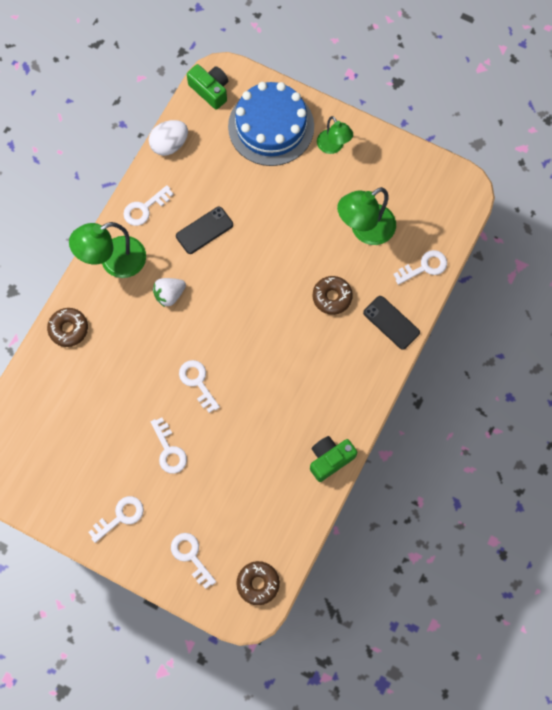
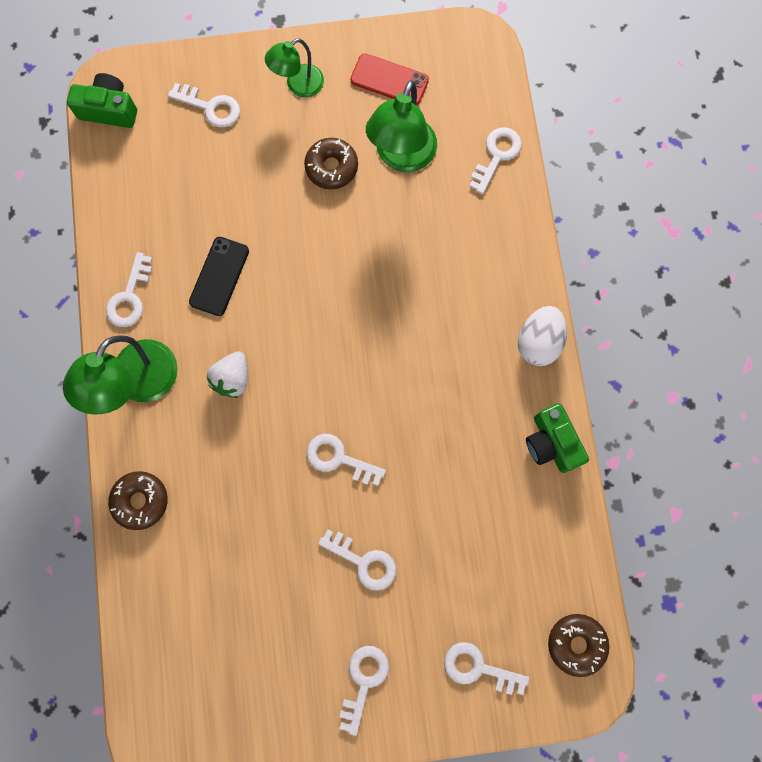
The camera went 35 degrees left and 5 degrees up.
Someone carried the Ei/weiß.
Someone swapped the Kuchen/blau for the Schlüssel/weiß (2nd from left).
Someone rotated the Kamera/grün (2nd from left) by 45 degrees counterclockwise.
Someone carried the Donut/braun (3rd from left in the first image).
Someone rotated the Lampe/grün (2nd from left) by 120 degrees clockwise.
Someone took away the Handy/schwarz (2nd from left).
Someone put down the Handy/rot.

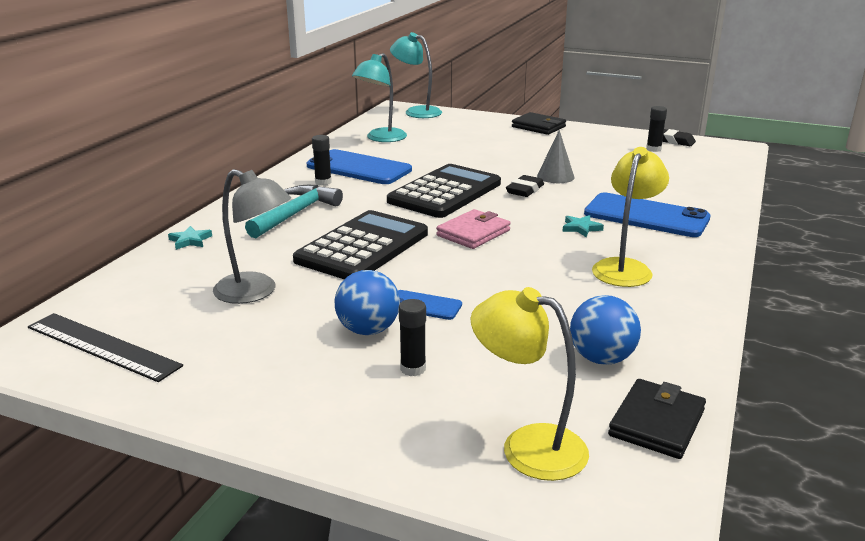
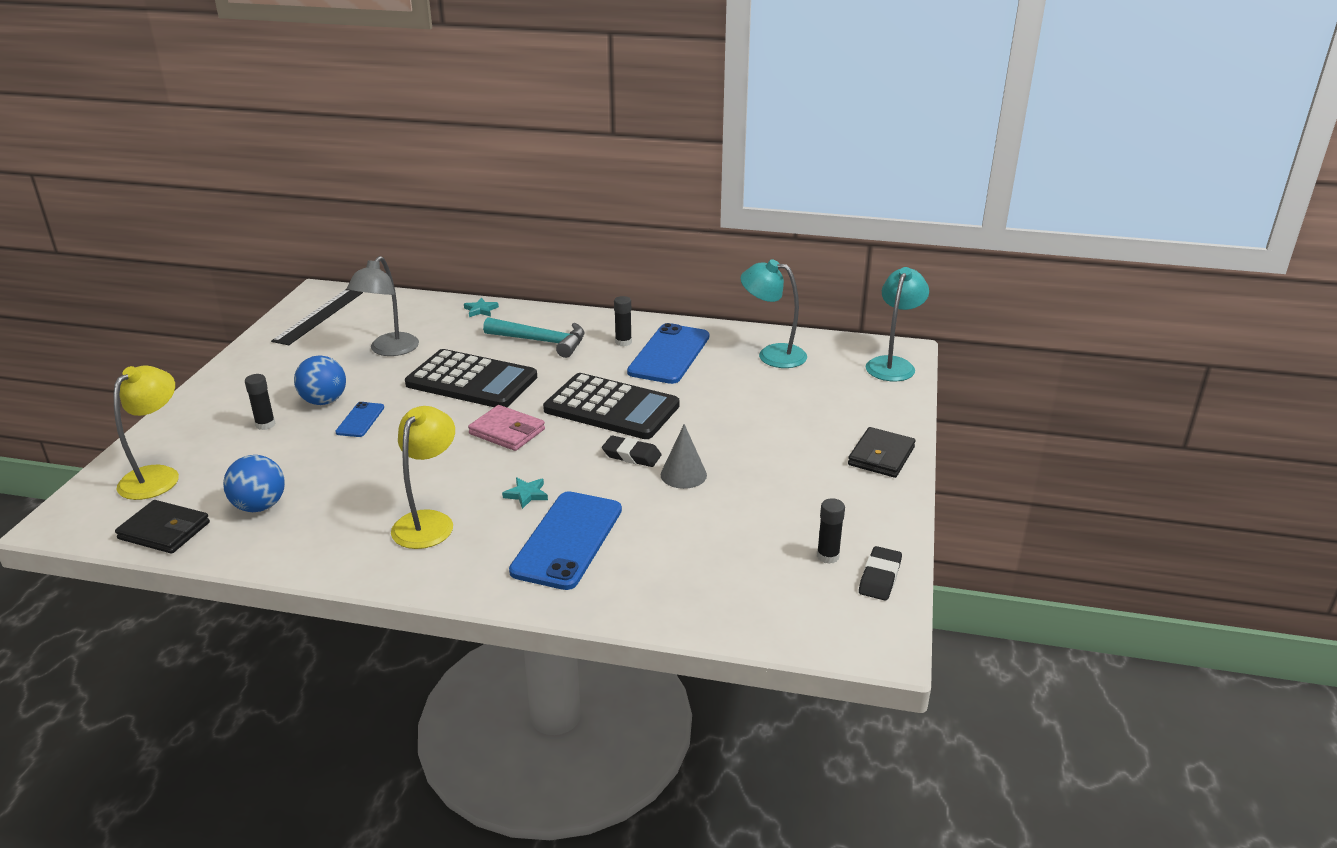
The camera went 80 degrees right and 5 degrees up.
Someone rotated the Lampe/gelb (2nd from left) by 90 degrees counterclockwise.

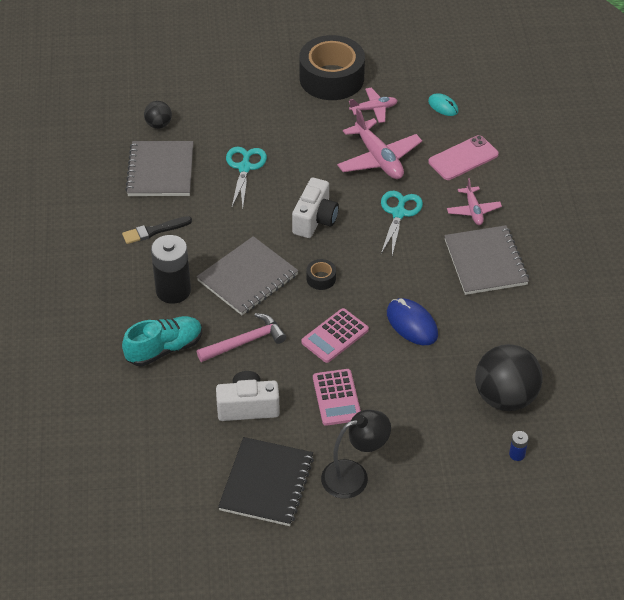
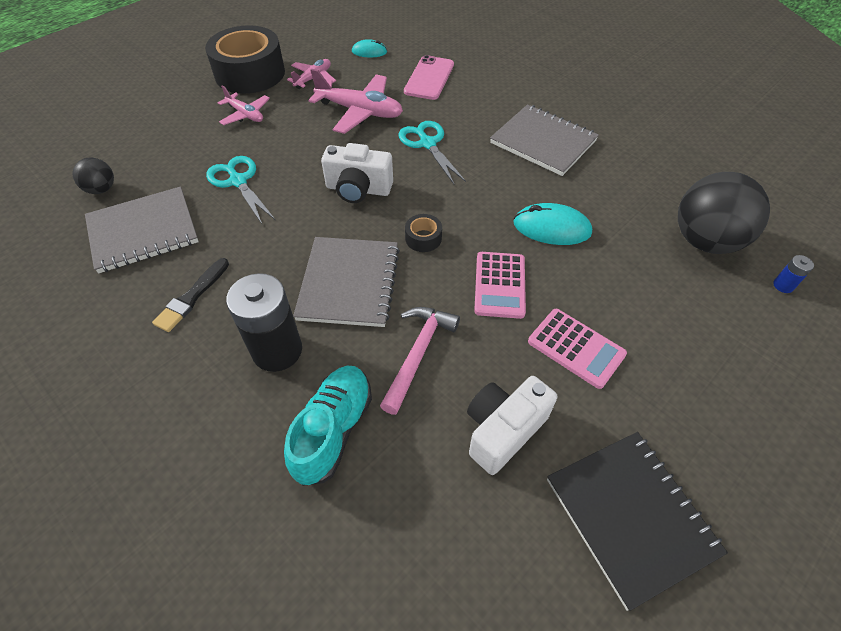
The camera went 40 degrees left and 5 degrees up.
Someone rotated the Notizbuch/grau (1st from left) by 75 degrees counterclockwise.
Someone rotated the Kamera/weiß (2nd from left in the first image) by 120 degrees clockwise.
Someone took away the Lampe/schwarz.
Someone repainted the Computermaus/blau, which became the Computermaus/türkis (2nd from left).
Someone carried the Flugzeug/rosa (3rd from left in the first image).

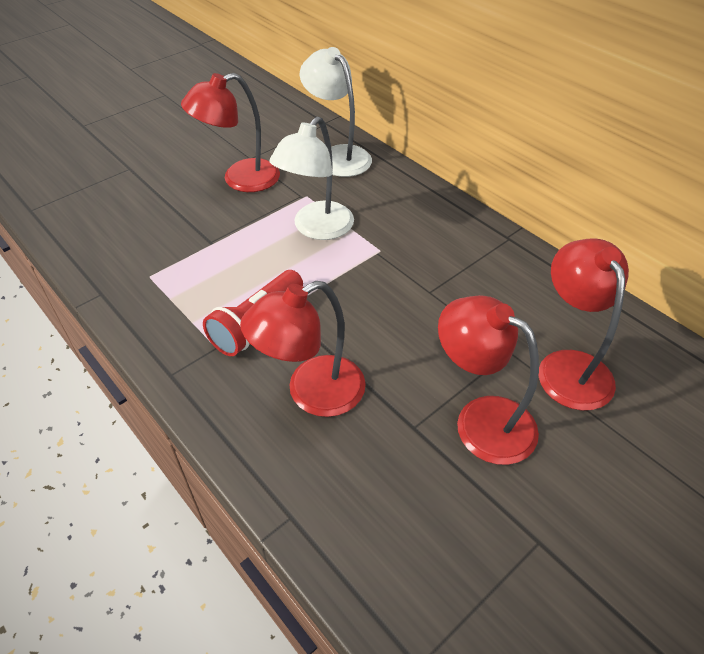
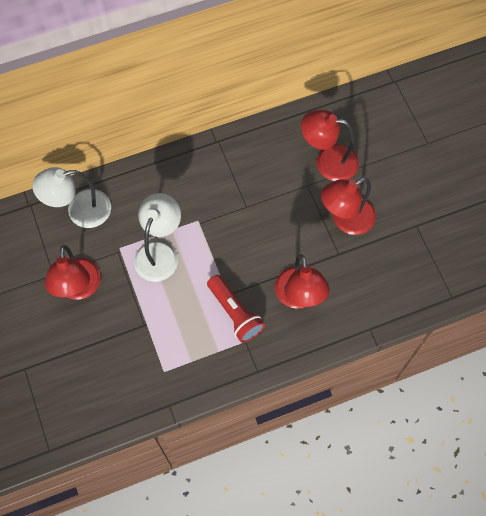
The camera went 70 degrees left and 20 degrees up.
Someone rotated the Lampe/weiß (1st from left in the first image) by 120 degrees counterclockwise.

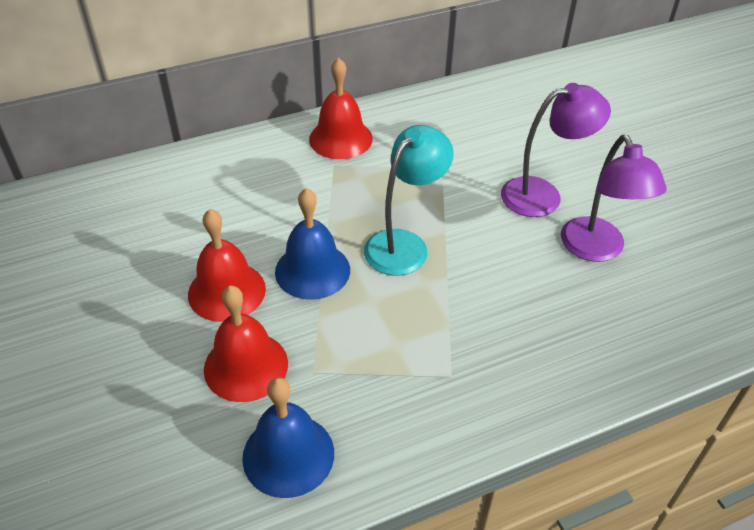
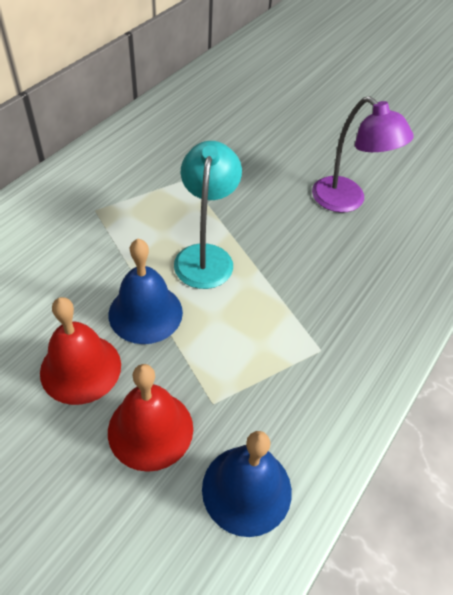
The camera went 35 degrees left and 5 degrees up.
Someone took away the Glocke/rot (3rd from left).
Someone took away the Lampe/lila (1st from left).

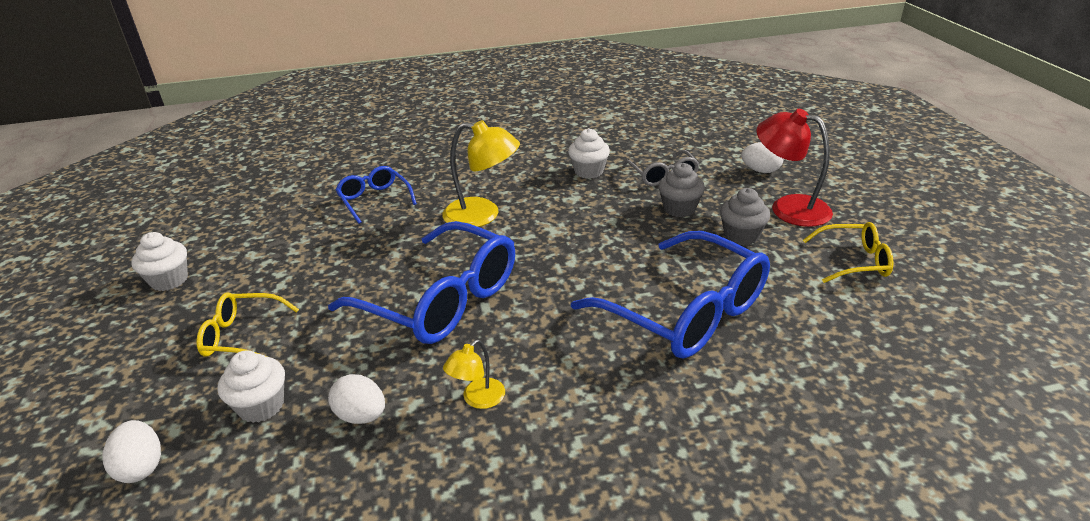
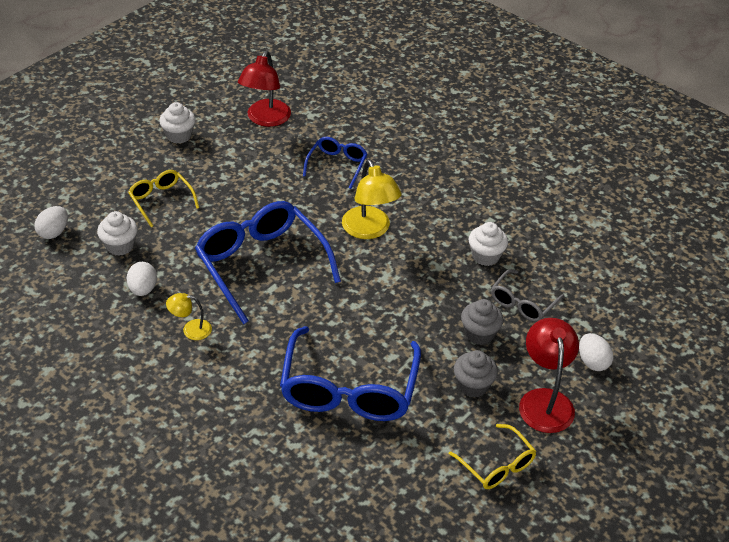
The camera went 50 degrees right and 10 degrees up.
Someone rotated the Brille/blau (2nd from left in the first image) by 150 degrees clockwise.
Someone put down the Lampe/rot (1st from left).

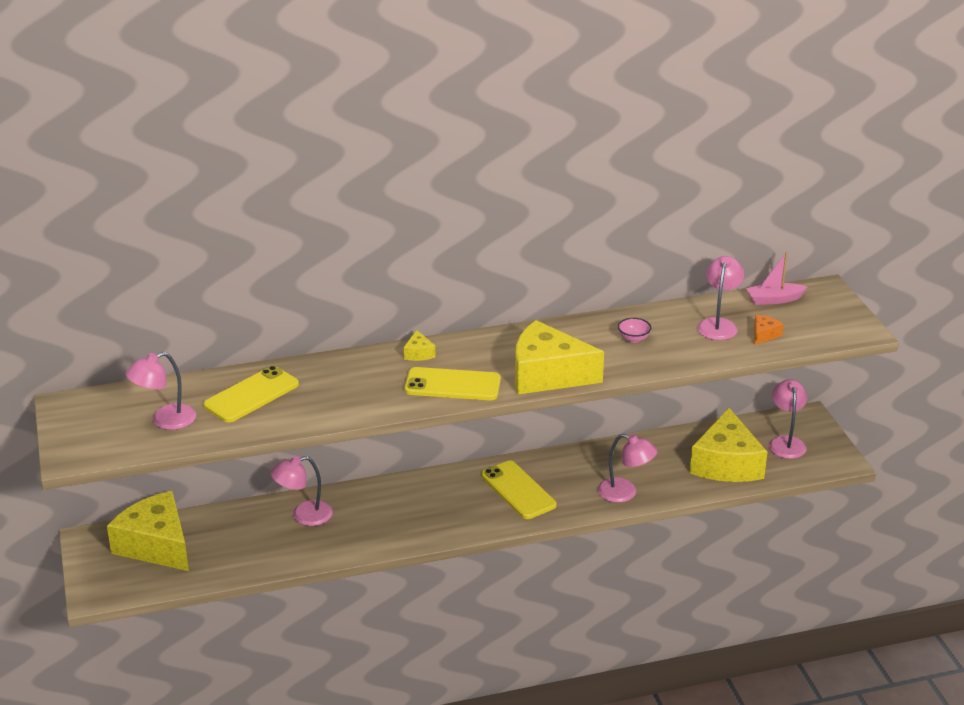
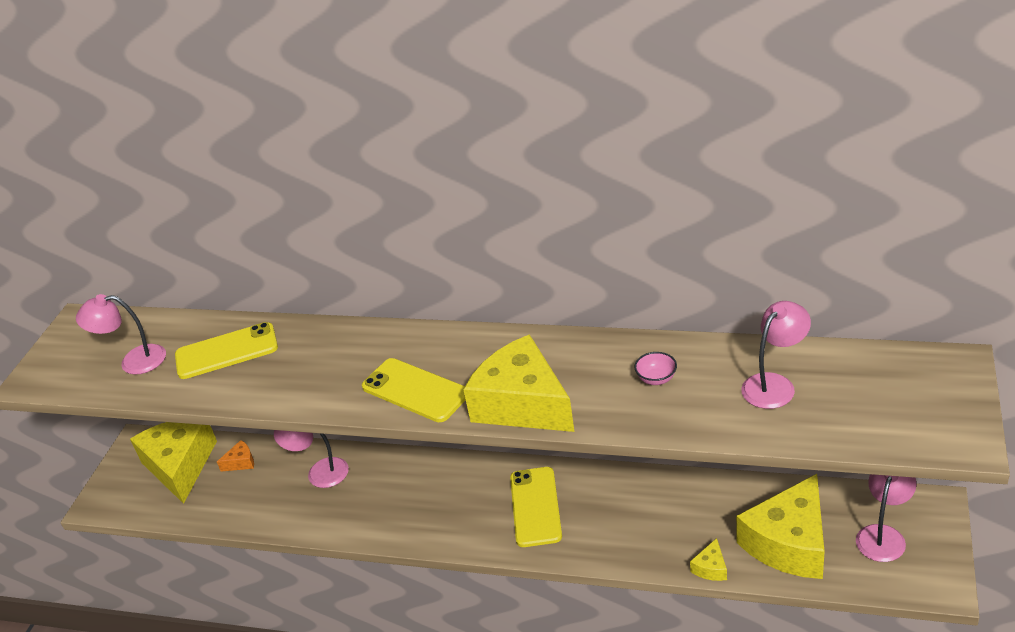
The camera went 35 degrees right and 5 degrees up.
Someone carried the Käse/gelb (2nd from left in the first image).
Someone took away the Lampe/rosa (3rd from left).
Someone took away the Boot/rosa.
Someone carried the Käse/orange.

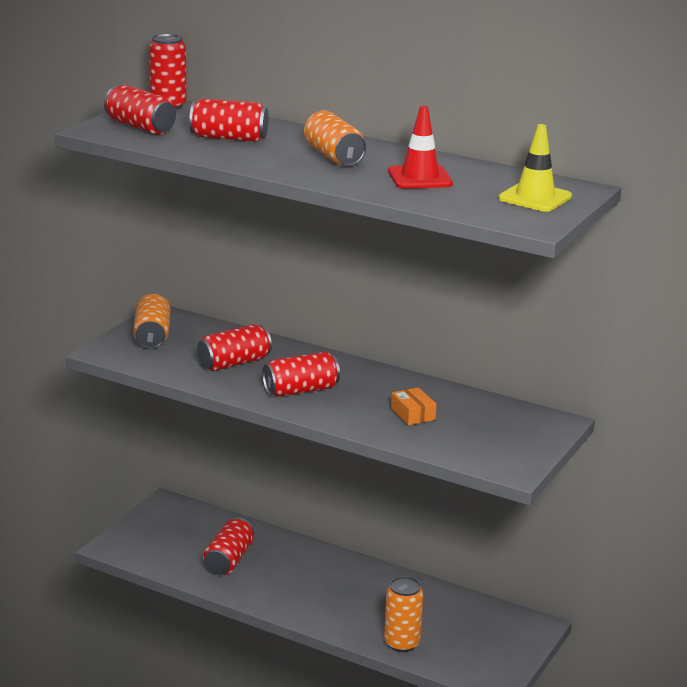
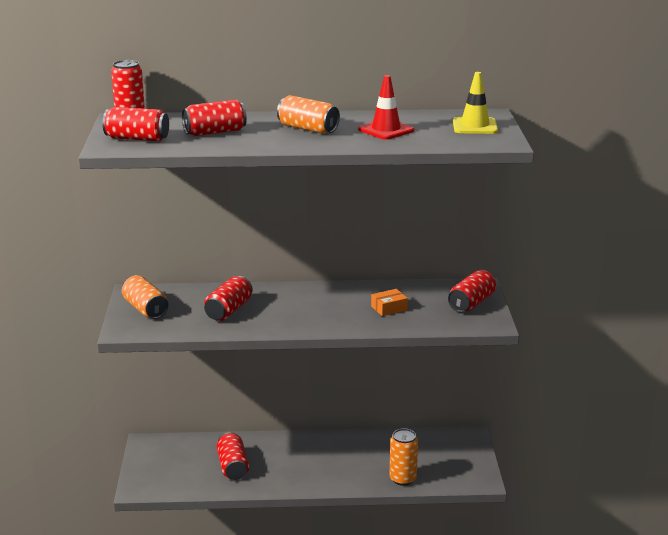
The camera went 30 degrees left and 0 degrees up.
Someone carried the Dose/rot (6th from left).
Someone rotated the Schachtel/orange by 60 degrees counterclockwise.

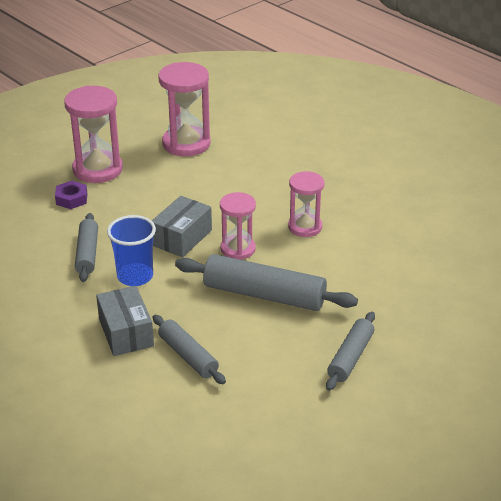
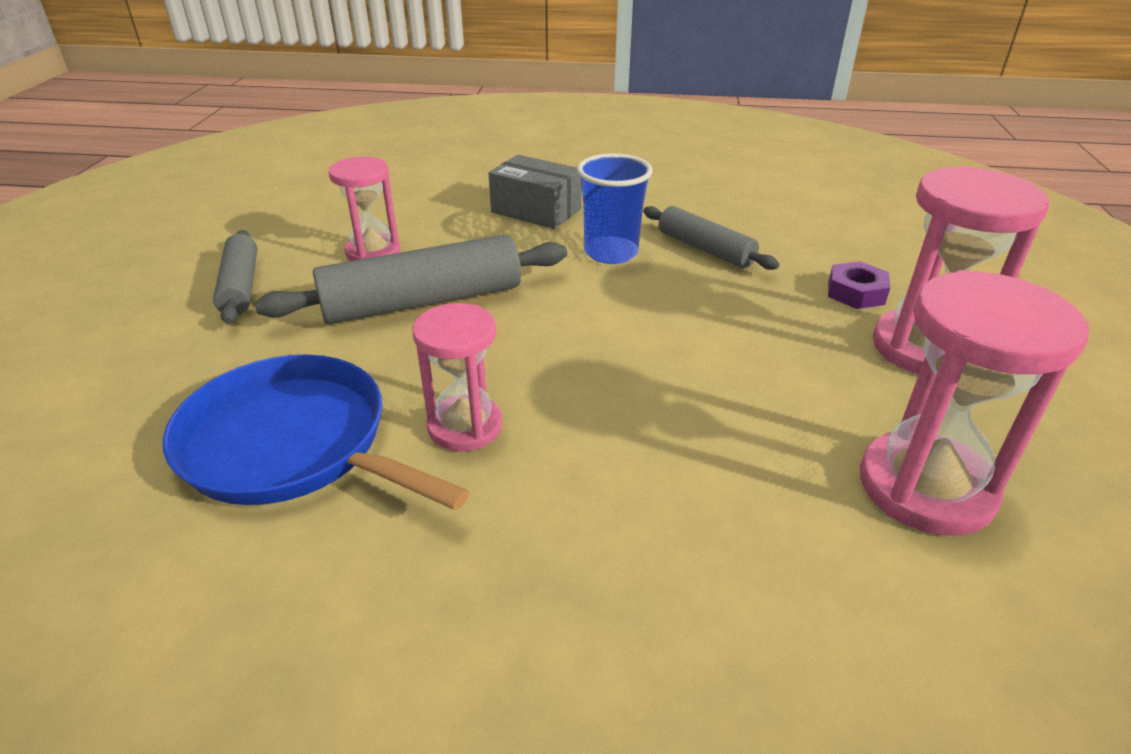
The camera went 140 degrees right and 0 degrees up.
Someone took away the Schachtel/grau (2nd from left).
Someone took away the Nudelholz/grau (2nd from left).
Someone carried the Sanduhr/rosa (3rd from left in the first image).
Someone put down the Pfanne/blau.

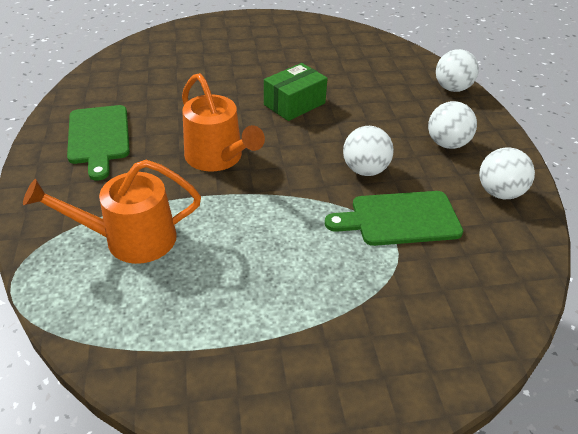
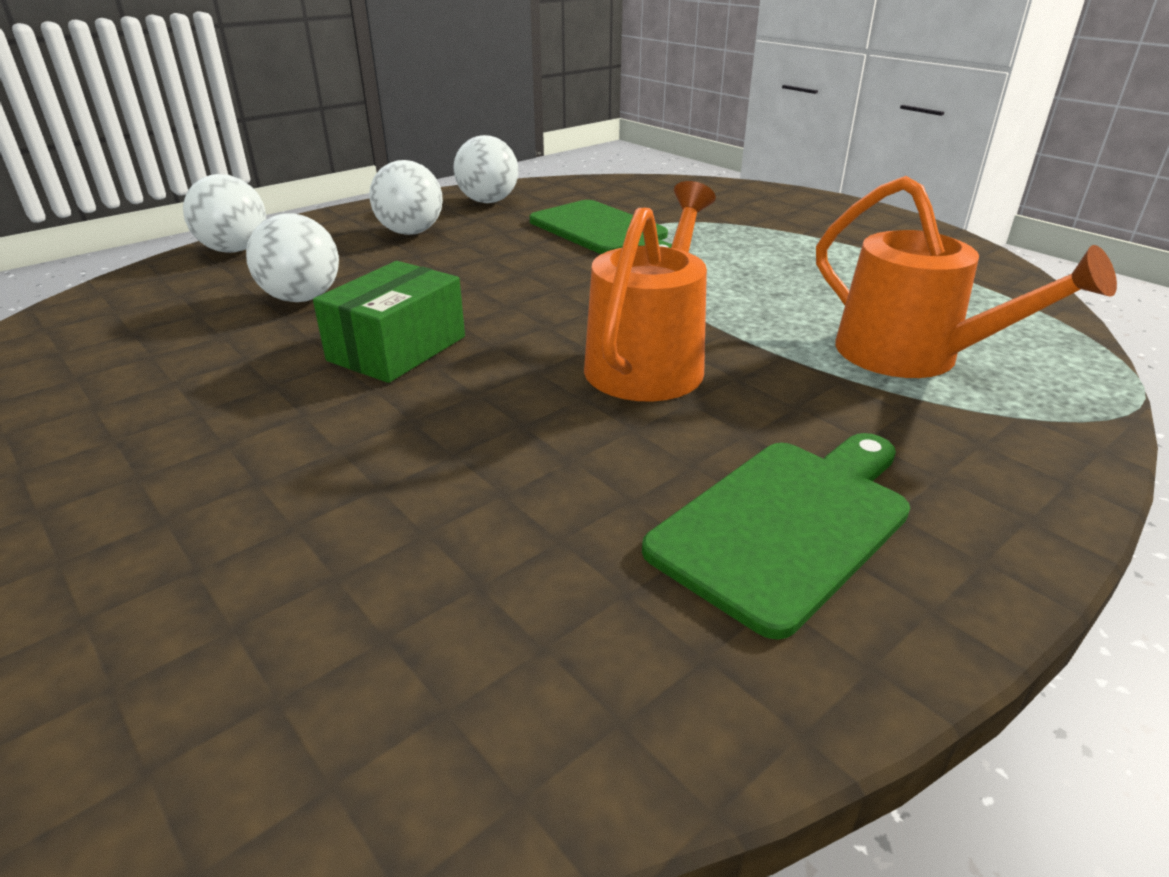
The camera went 120 degrees left and 10 degrees down.
Someone rotated the Schachtel/grün by 75 degrees counterclockwise.
Someone carried the Ball/weiß (1st from left in the first image).

